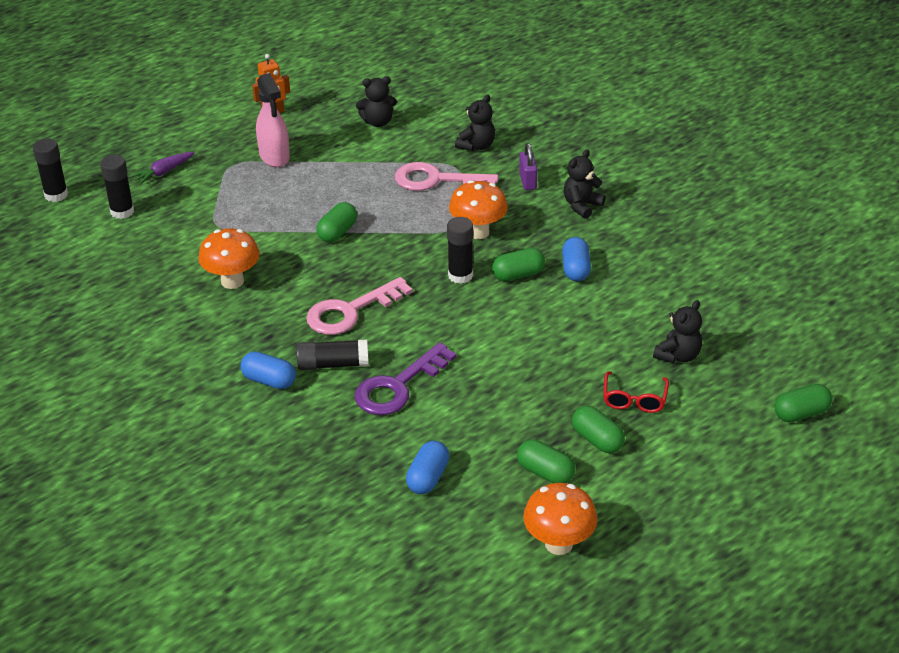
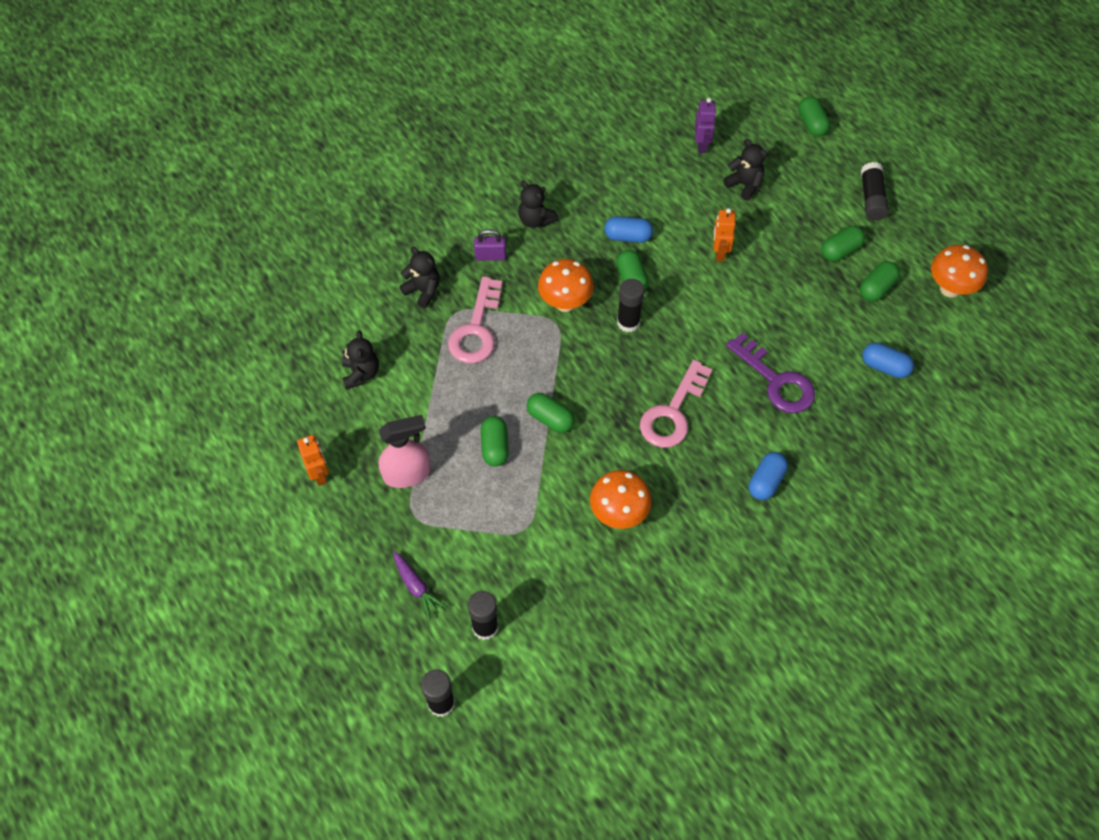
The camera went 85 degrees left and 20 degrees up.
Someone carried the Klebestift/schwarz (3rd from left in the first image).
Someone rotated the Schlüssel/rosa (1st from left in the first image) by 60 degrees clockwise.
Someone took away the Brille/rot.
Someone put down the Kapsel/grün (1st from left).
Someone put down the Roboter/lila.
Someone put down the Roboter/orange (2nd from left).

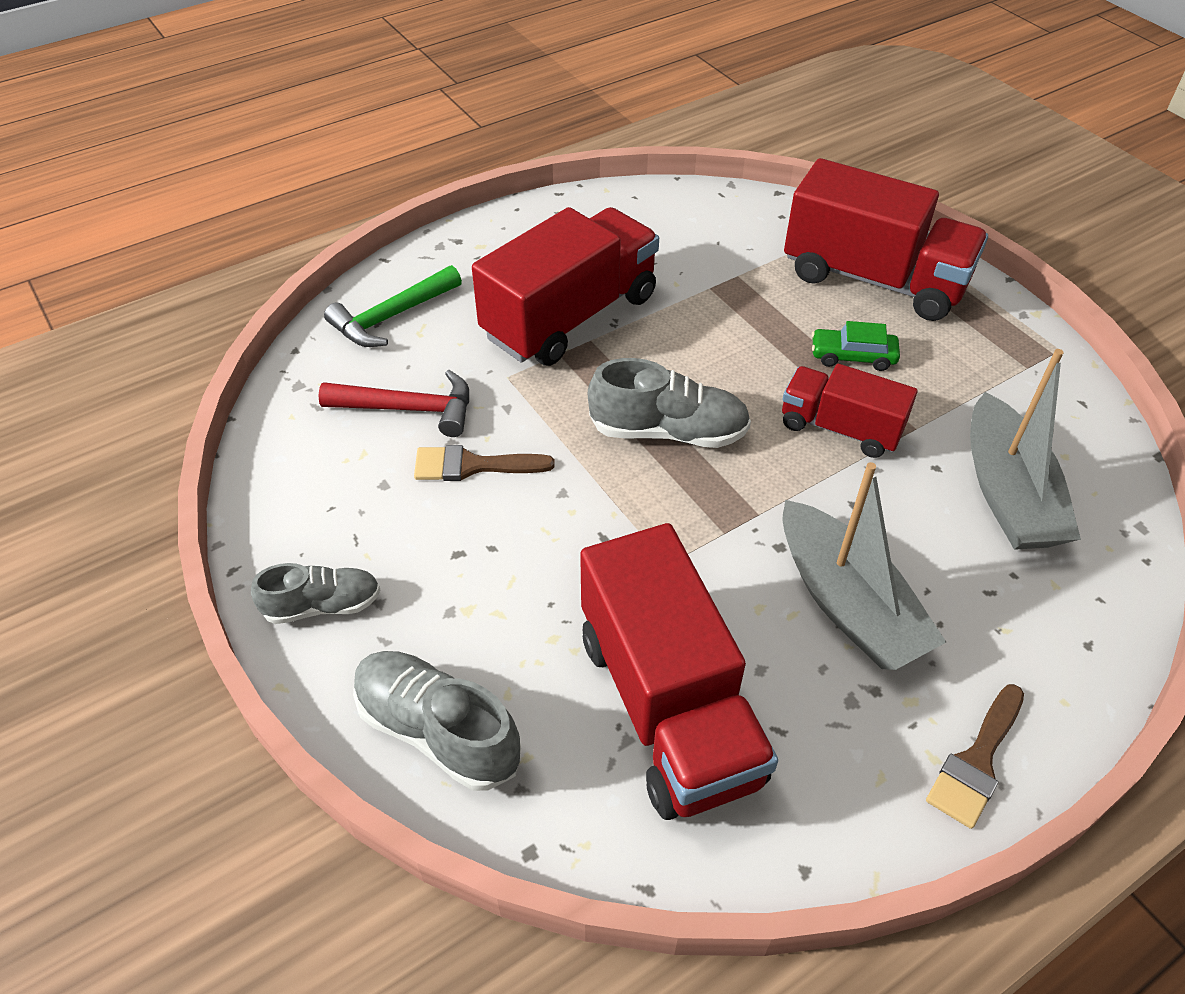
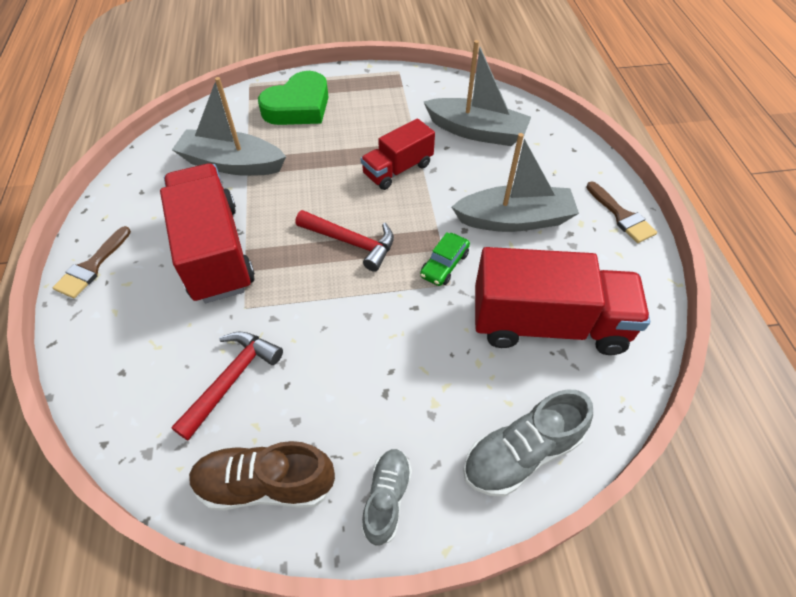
The camera went 65 degrees left and 5 degrees up.
Someone took away the Hammer/grün.
Someone carried the Pinsel/braun (1st from left).
Someone swapped the Schuh/grau (3rd from left) for the Hammer/rot (2nd from left).
Someone swapped the Lastwagen/rot (4th from left) for the Herz/grün.
Someone carried the Auto/grün.
Someone put down the Boot/grau (1st from left).
Someone put down the Schuh/braun.

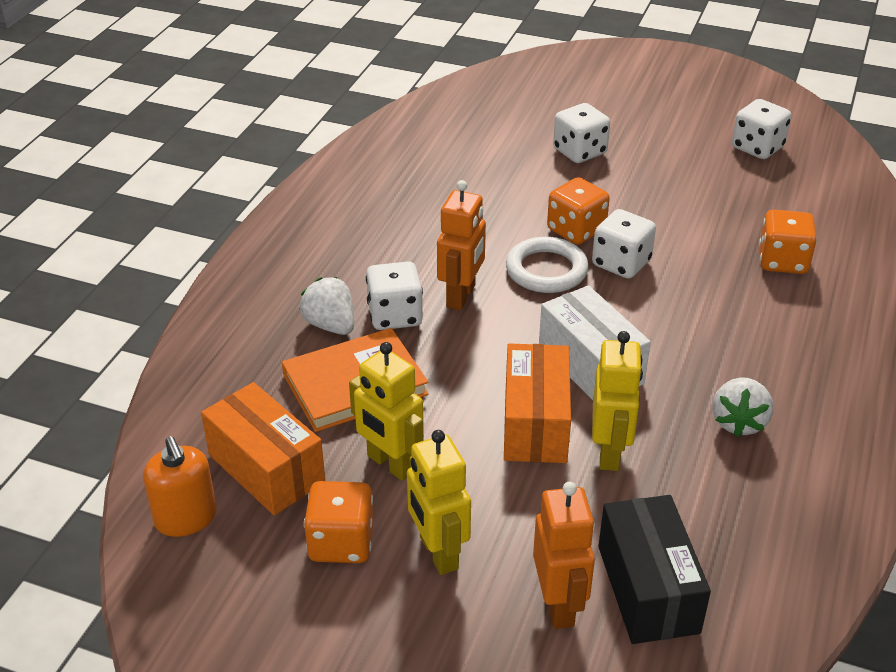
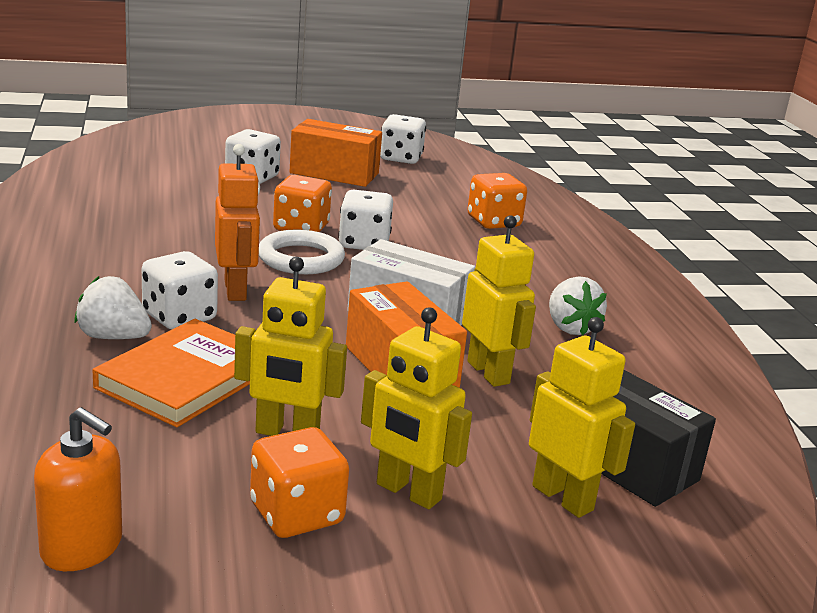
The camera went 35 degrees left and 15 degrees down.
Someone carried the Schachtel/orange (1st from left).
Someone repainted the Roboter/orange (2nd from left), which became the Roboter/gelb (4th from left).

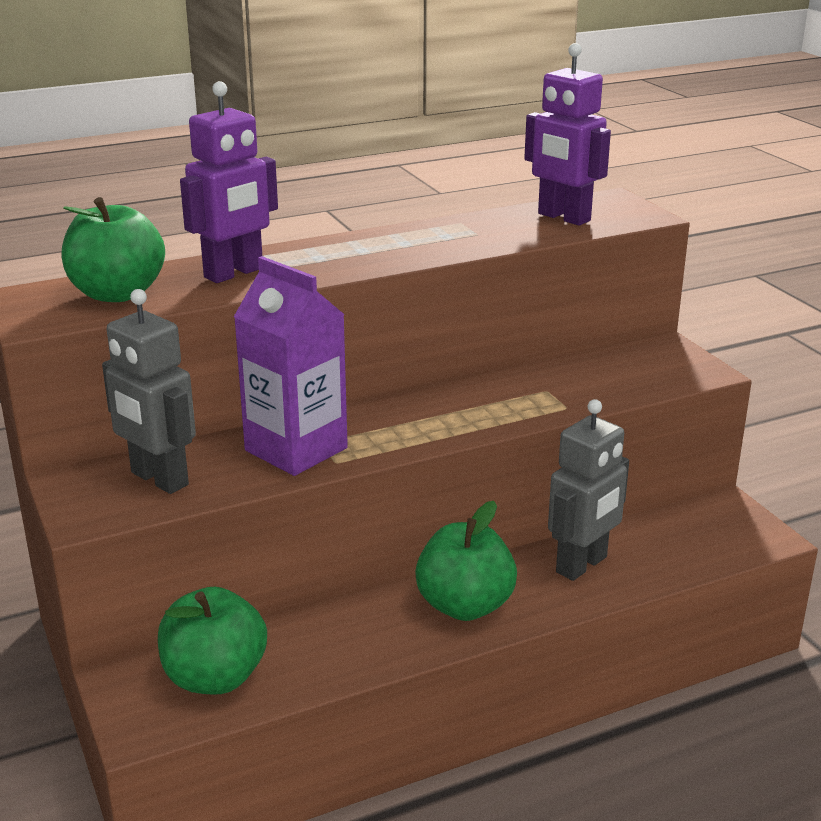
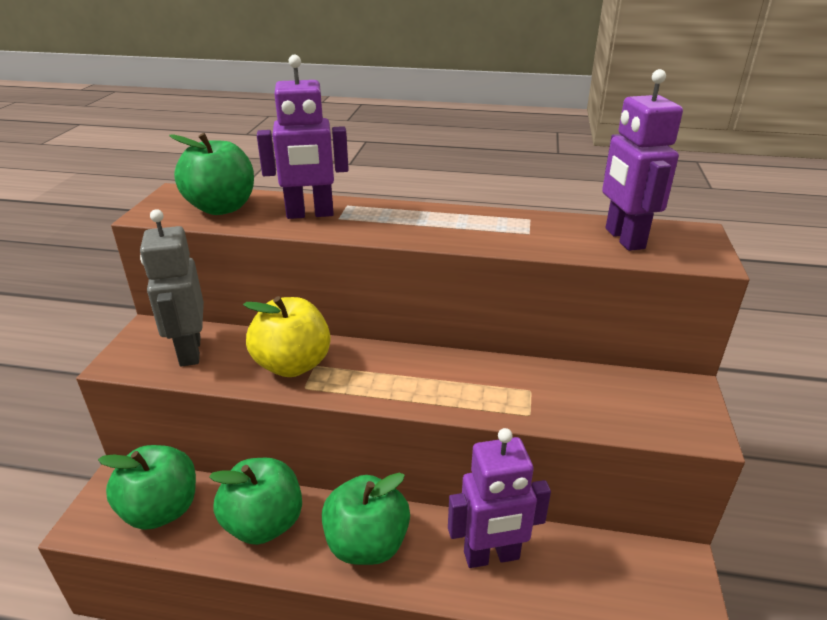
The camera went 35 degrees right and 5 degrees up.
Someone swapped the Getränkekarton/lila for the Apfel/gelb.
Someone repainted the Roboter/grau (2nd from left), which became the Roboter/lila (2nd from left).
Someone put down the Apfel/grün (3rd from left).

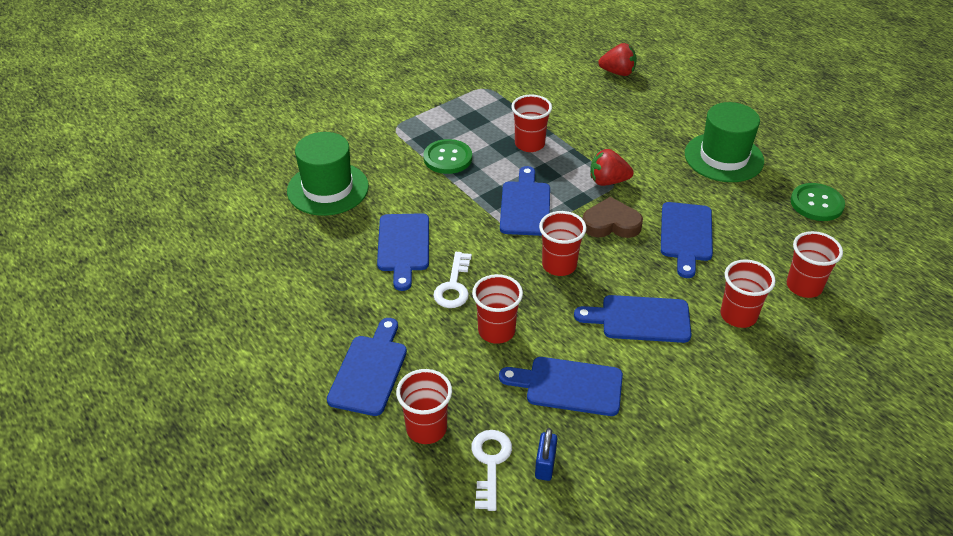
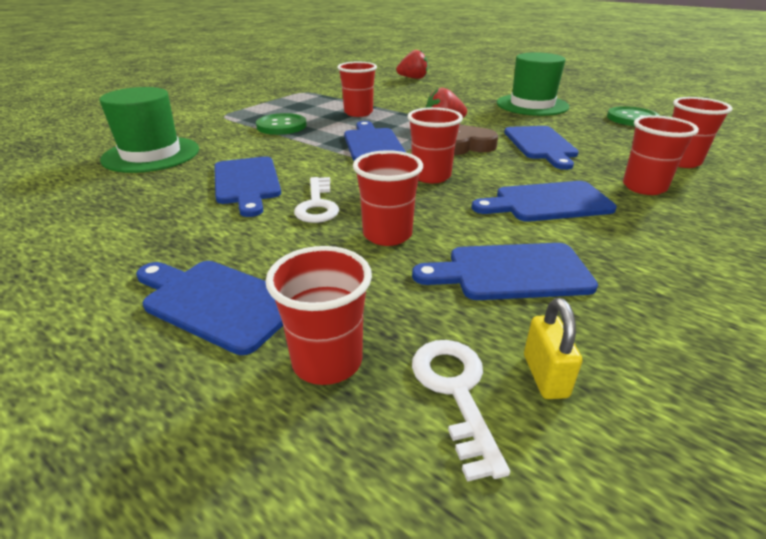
The camera went 15 degrees left and 10 degrees down.
Someone rotated the Schneidebrett/blau (1st from left) by 60 degrees counterclockwise.
Someone repainted the Vorhängeschloss/blau, which became the Vorhängeschloss/gelb.

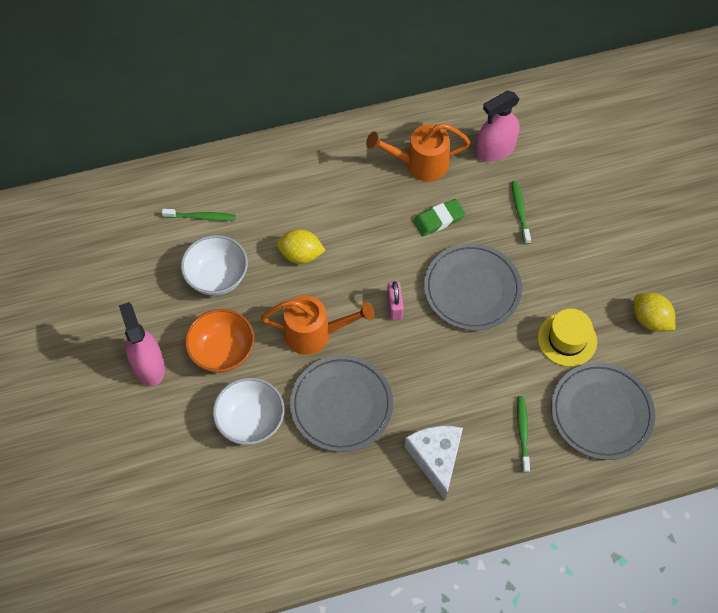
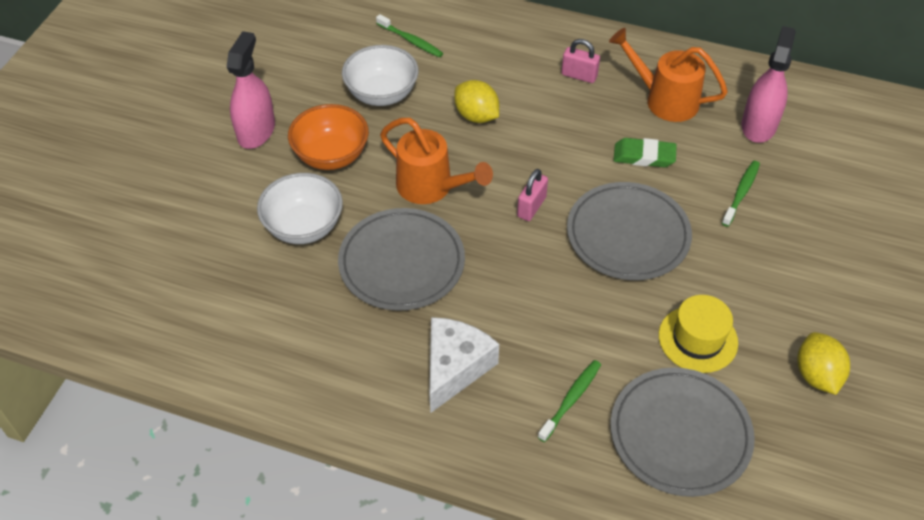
The camera went 35 degrees right and 10 degrees down.
Someone rotated the Sprühflasche/rosa (2nd from left) by 105 degrees clockwise.
Someone put down the Vorhängeschloss/rosa (2nd from left).

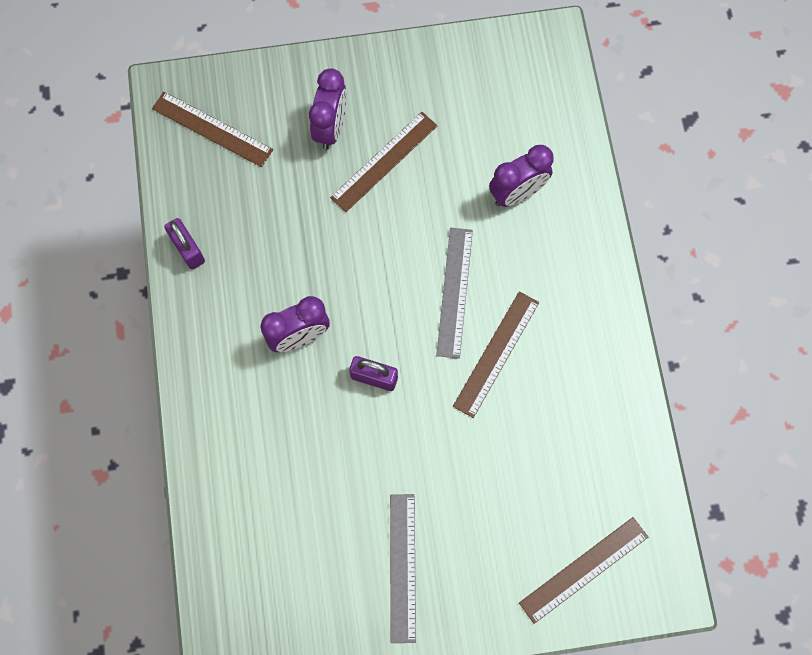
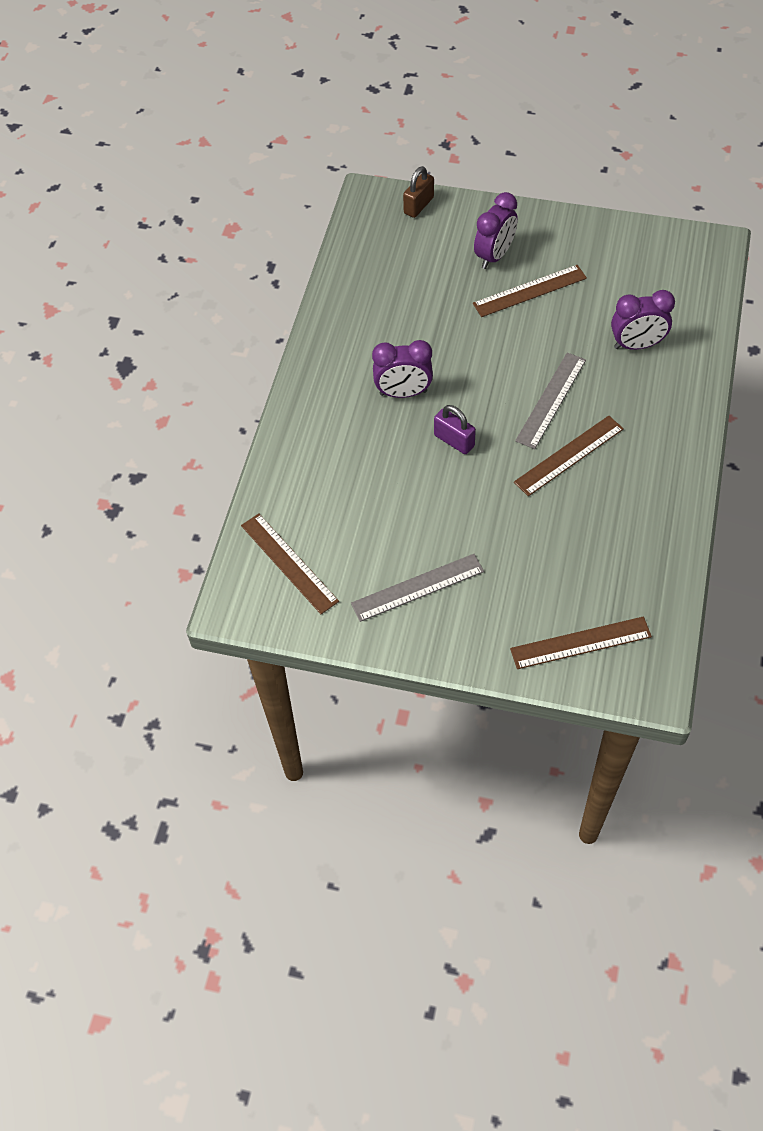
The camera went 25 degrees right and 15 degrees down.
Someone carried the Lineal/braun (1st from left).
Someone took away the Vorhängeschloss/lila (1st from left).
Someone rotated the Lineal/grau (1st from left) by 45 degrees clockwise.
Someone put down the Vorhängeschloss/braun.

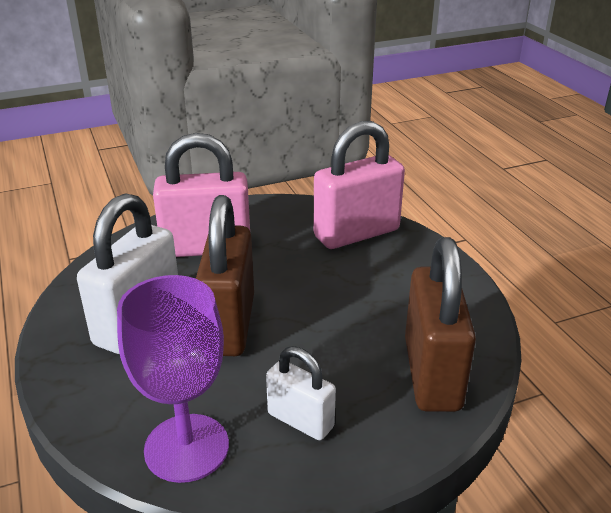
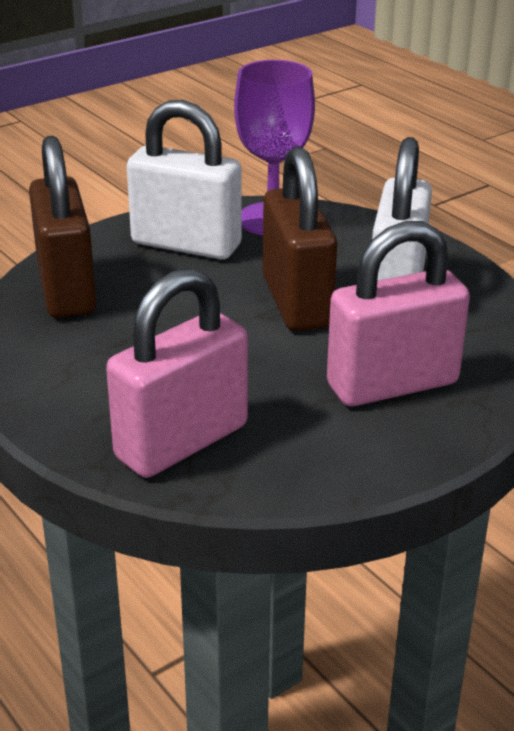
The camera went 165 degrees right and 0 degrees up.
Someone scaled the Vorhängeschloss/weiß (2nd from left in the first image) by 1.77.

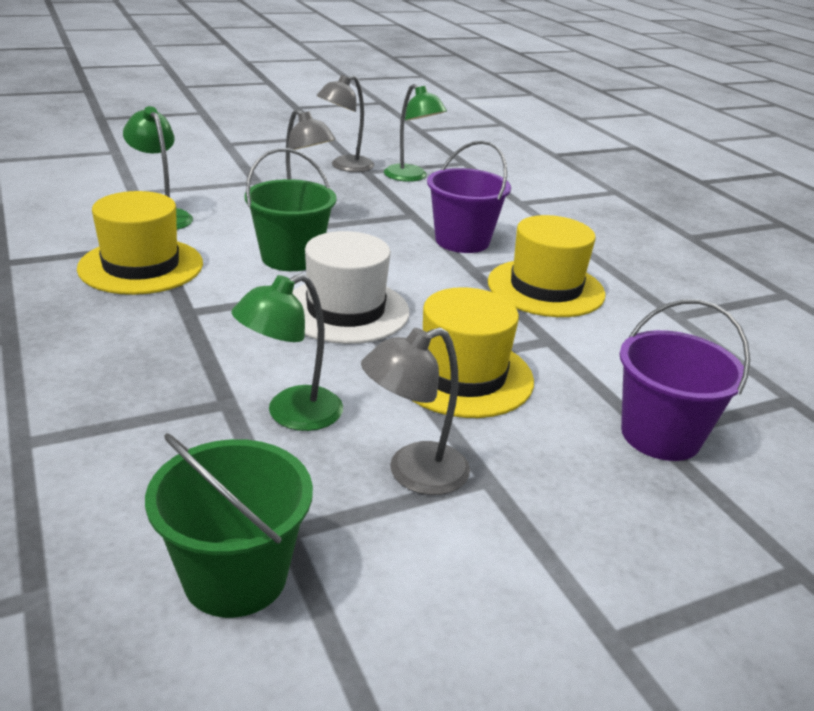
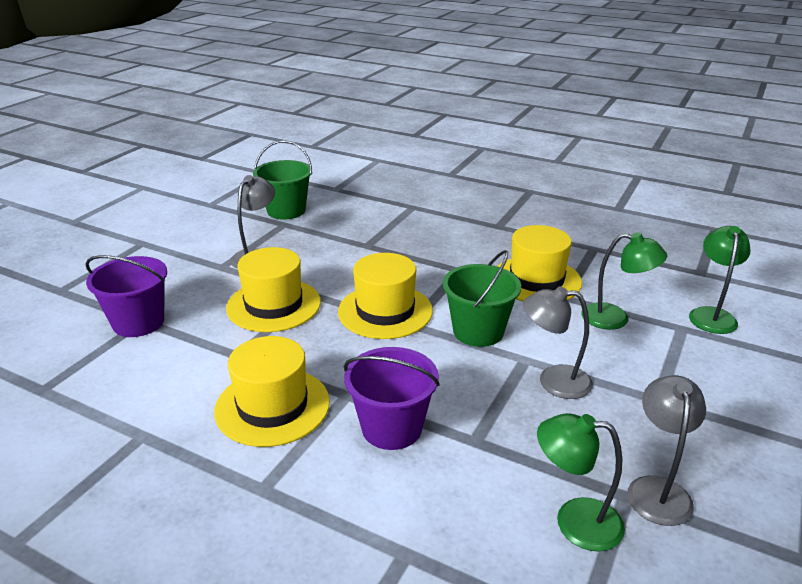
The camera went 145 degrees right and 0 degrees up.
Someone carried the Lampe/grün (2nd from left in the first image).
Someone repainted the Hut/weiß, which became the Hut/gelb (3rd from left).

